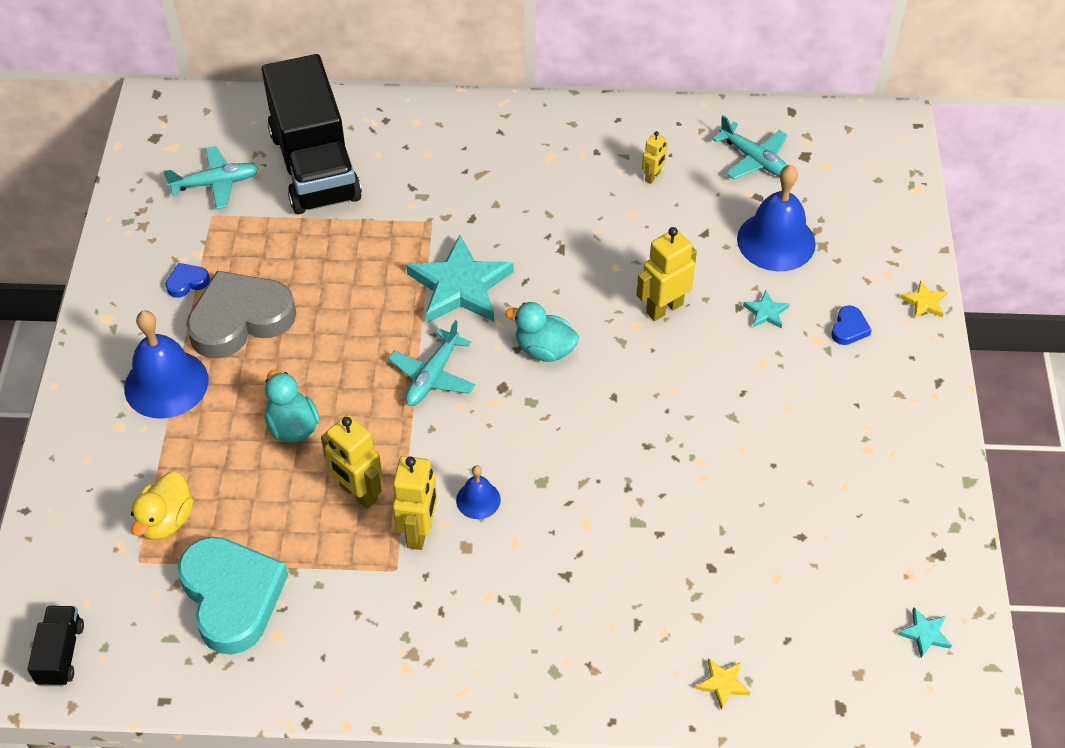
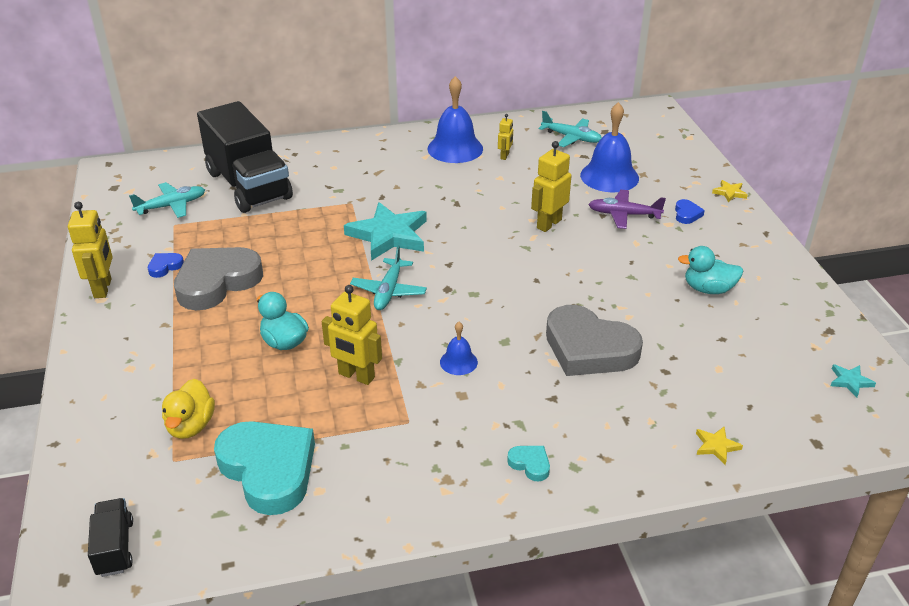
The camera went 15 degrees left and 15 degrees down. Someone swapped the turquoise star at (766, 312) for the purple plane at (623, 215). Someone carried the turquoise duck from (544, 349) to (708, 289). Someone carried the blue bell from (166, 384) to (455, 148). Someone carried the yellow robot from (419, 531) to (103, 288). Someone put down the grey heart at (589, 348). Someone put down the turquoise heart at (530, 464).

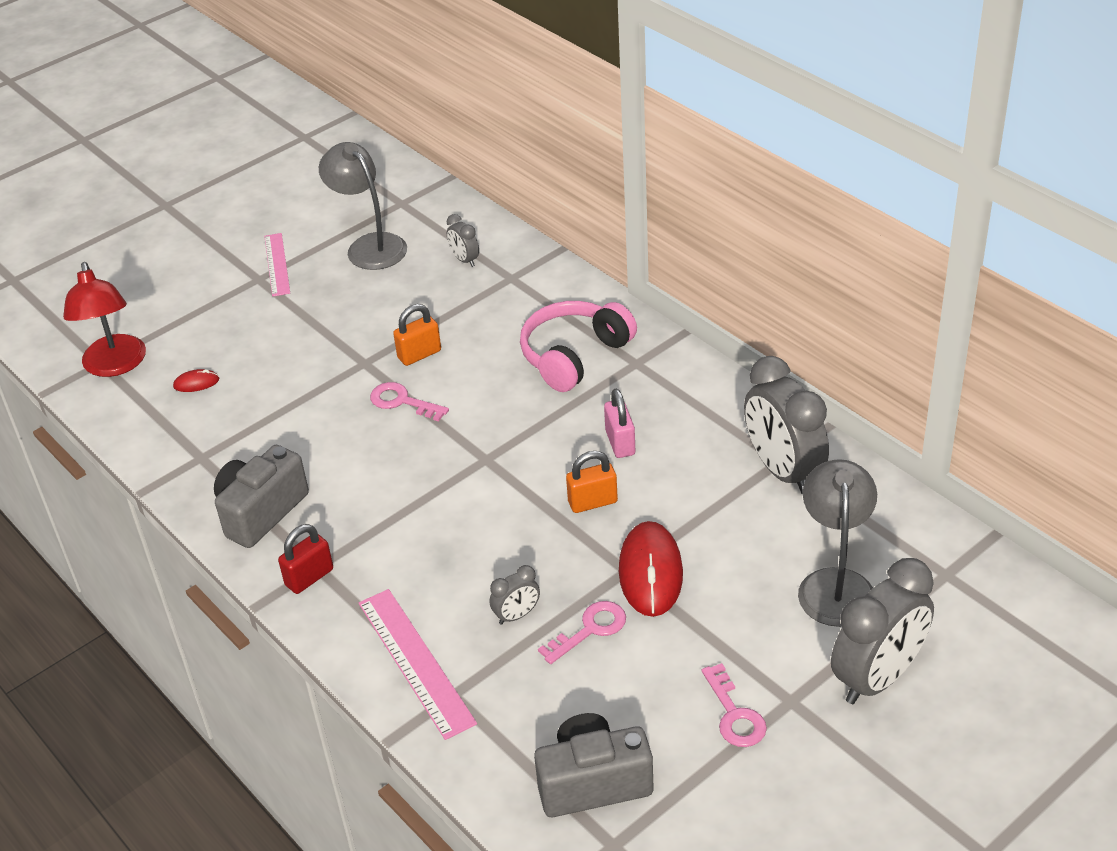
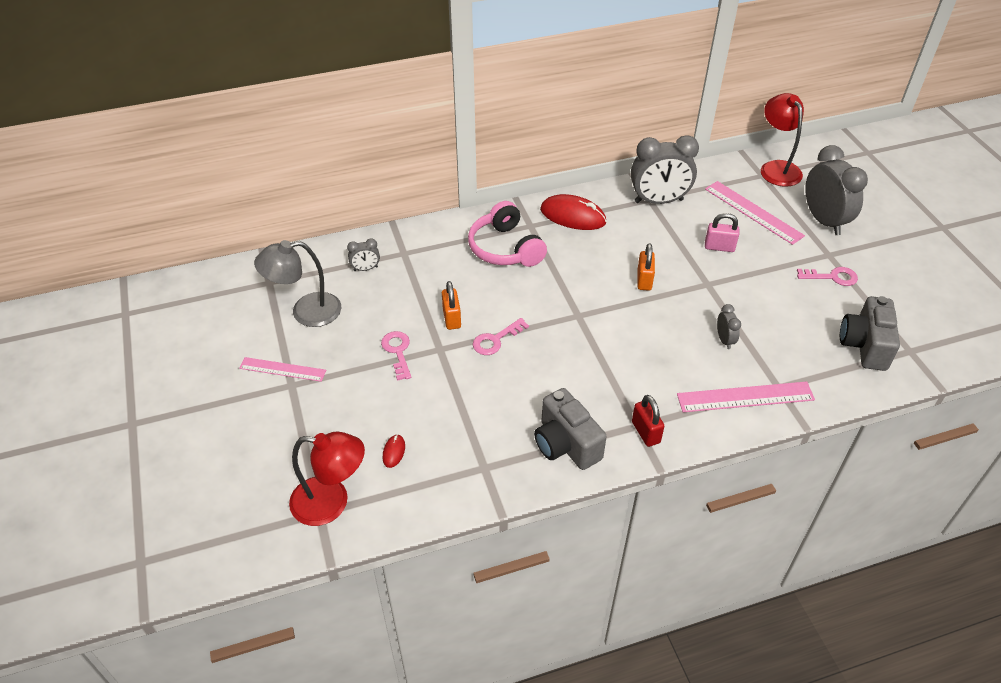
The camera went 70 degrees left and 5 degrees up. Someone carried the pink padlock from (620, 443) to (719, 247). Someone swapped the grey lamp at (835, 584) for the pink ruler at (753, 212). Someone carried the red mouse from (650, 572) to (573, 216). Someone carried the pink key from (590, 629) to (397, 352). Someone put down the red lamp at (776, 168).

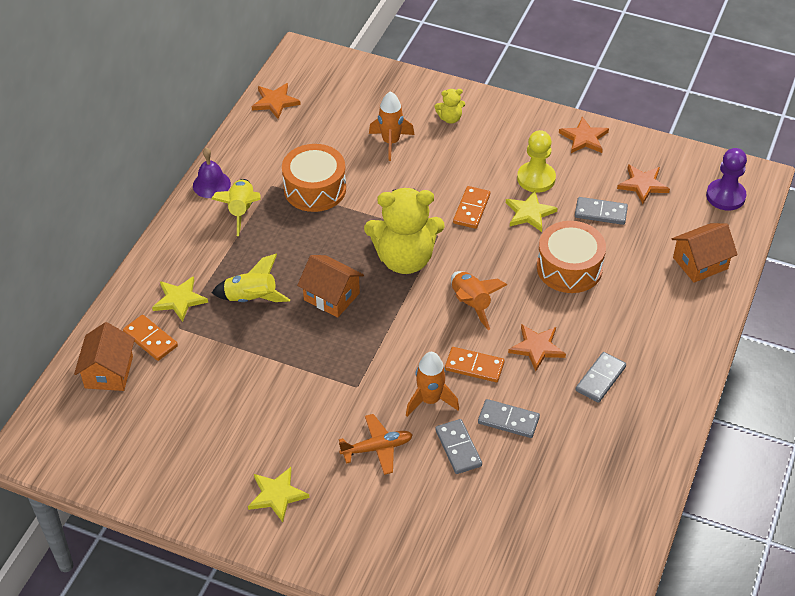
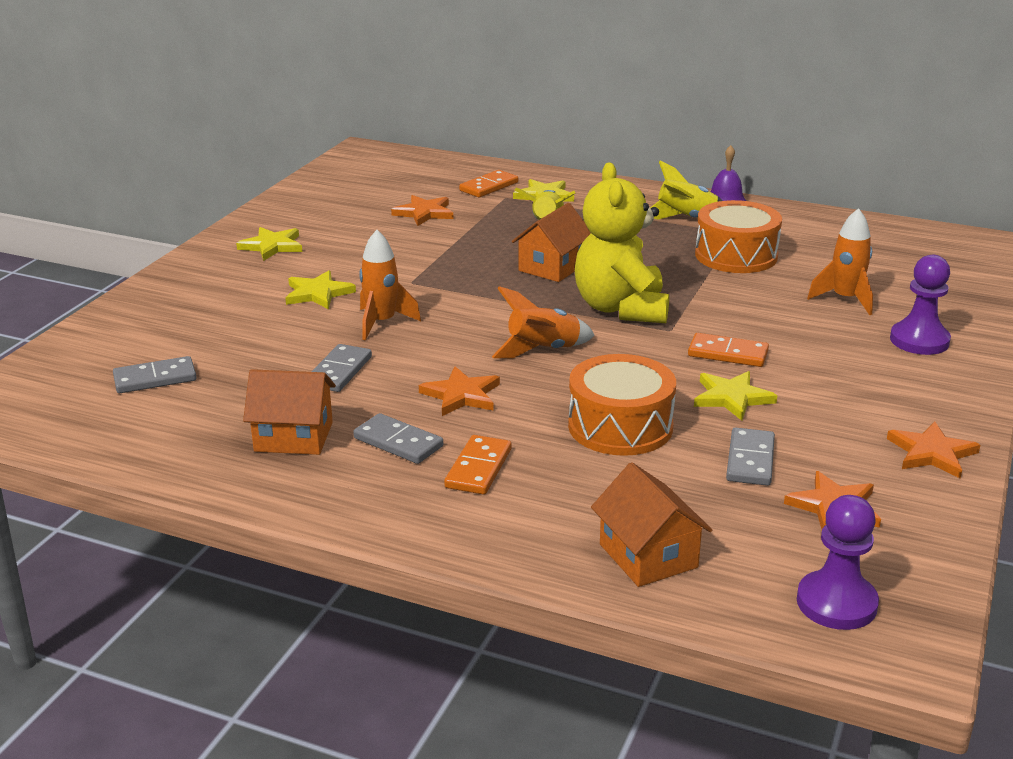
The camera went 90 degrees right and 20 degrees down. Someone carried the orange star from (275, 102) to (424, 213). Someone swapped the yellow teddy bear at (450, 118) for the purple pawn at (919, 340). Someone took away the yellow pawn at (536, 178). Someone carried the orange house from (109, 372) to (293, 437). Someone carried the orange domino from (474, 366) to (478, 468). Someone swapped the orange plane at (377, 448) for the yellow star at (318, 293). Someone carried the grey domino from (458, 448) to (155, 378).

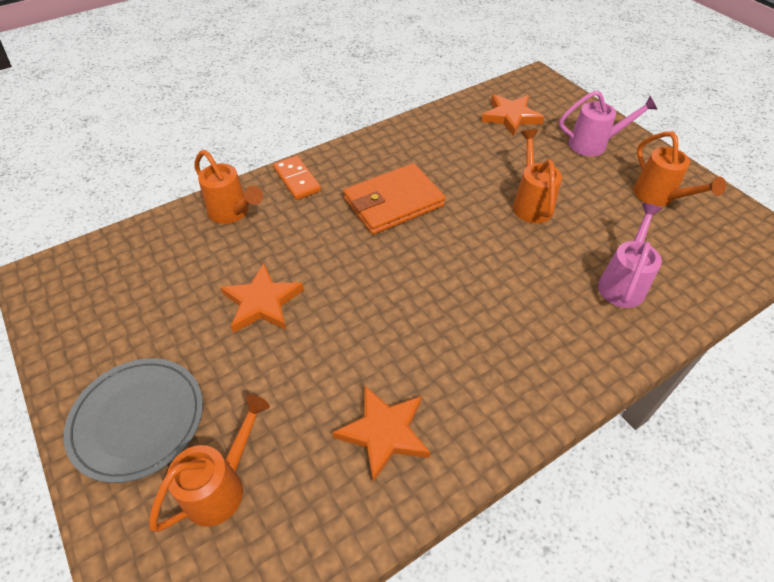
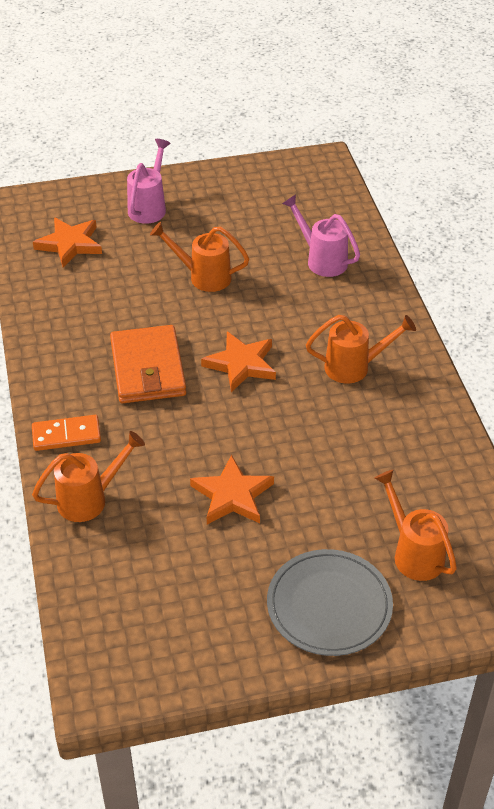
The camera went 70 degrees left and 5 degrees down. Someone carried the orange watering can from (659, 197) to (354, 367). Someone carried the orange star from (384, 433) to (241, 364).

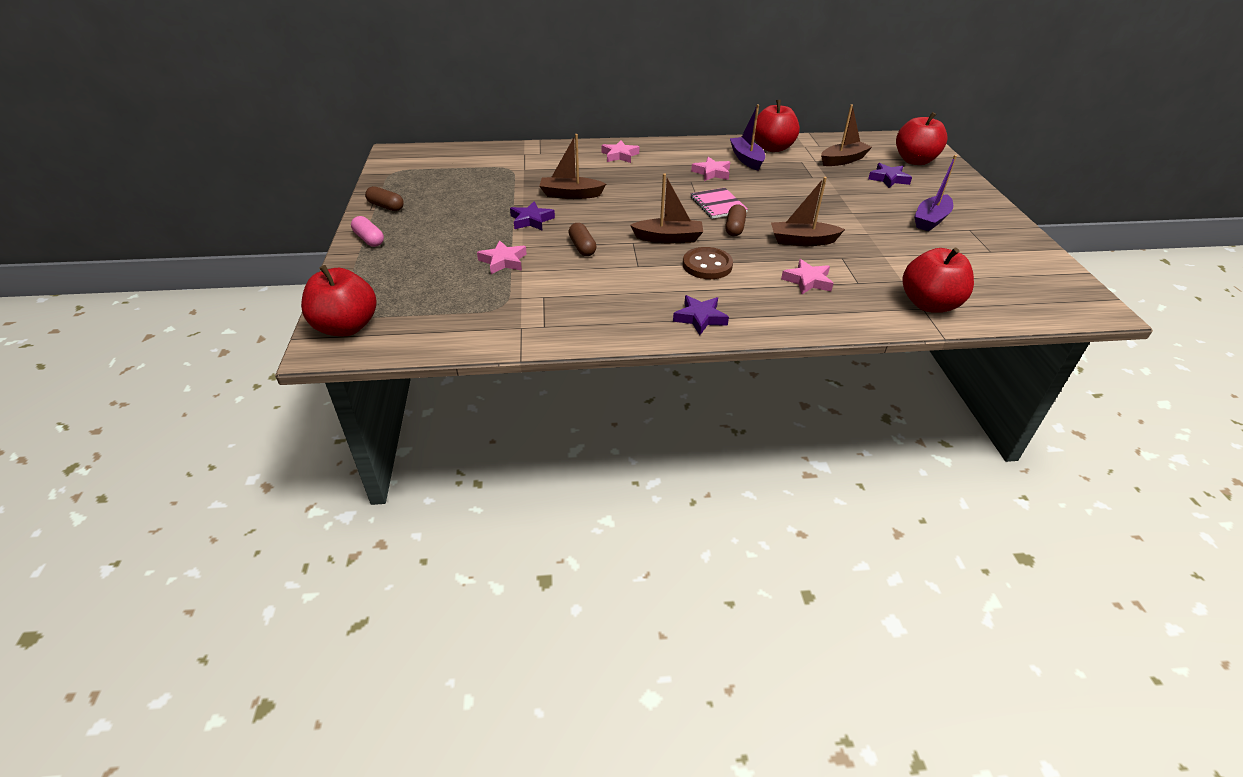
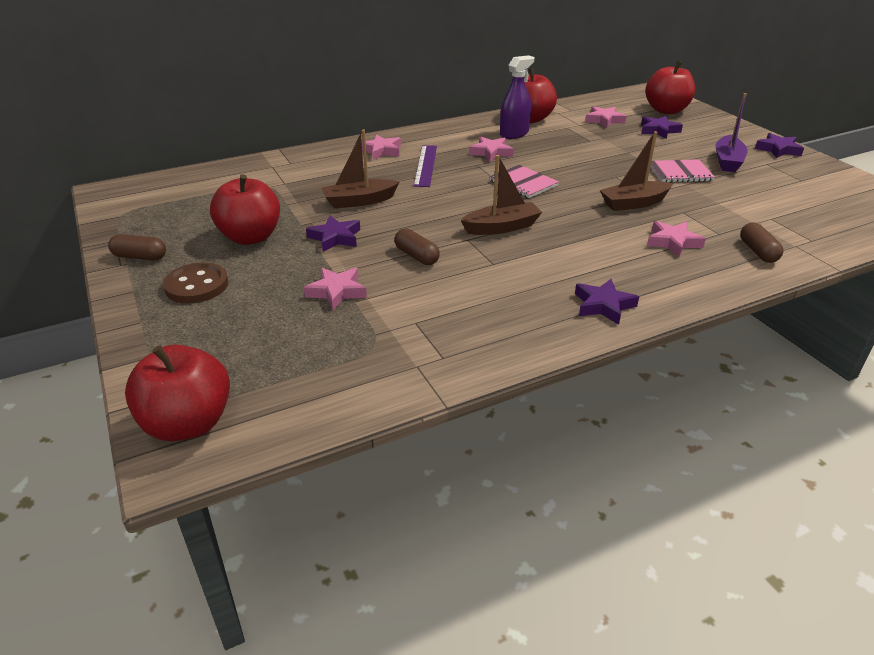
The camera went 20 degrees left and 5 degrees down. Someone swapped the purple boat at (746, 159) for the purple spray bottle at (514, 134). Someone swapped the brown boat at (843, 160) for the pink star at (604, 120). Someone carried the brown capsule from (734, 228) to (758, 252). Someone took away the pink capsule at (369, 239). Someone carried the brown button from (707, 265) to (197, 285). Someone carried the red apple from (929, 304) to (250, 237). Someone put down the purple star at (778, 149). Someone put down the purple ruler at (425, 165). Someone put down the pink notebook at (680, 173).

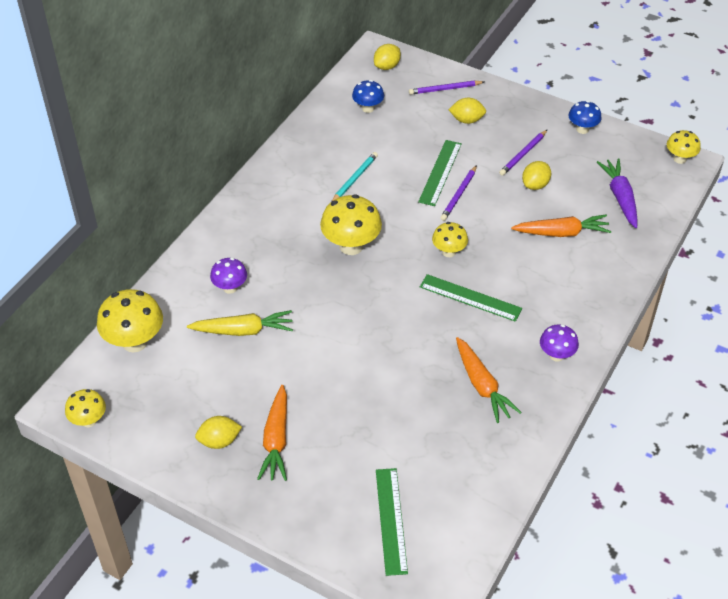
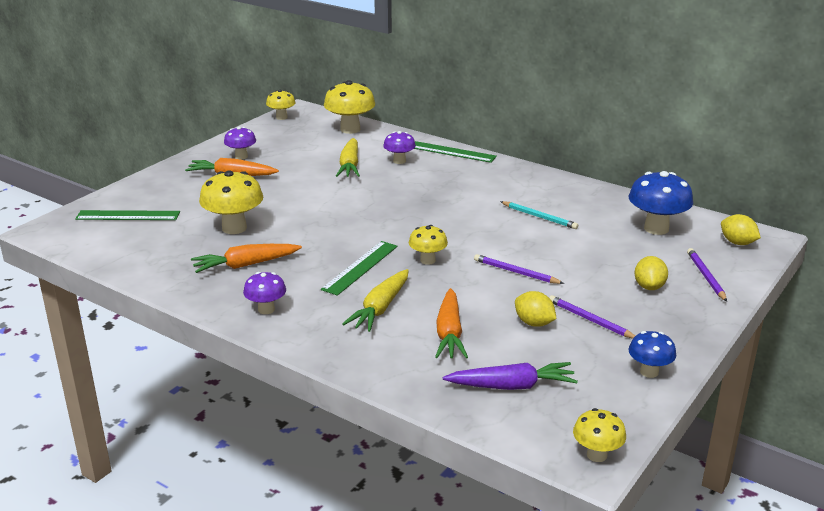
The camera went 95 degrees right and 20 degrees down. Someone scaled the blue mushroom at (368, 108) by 1.70. Someone carried the green ruler from (440, 172) to (452, 152). Someone carried the yellow mushroom from (351, 246) to (234, 228). Someone swapped the yellow lemon at (219, 441) for the purple mushroom at (241, 156). Someone put down the yellow carrot at (380, 308).

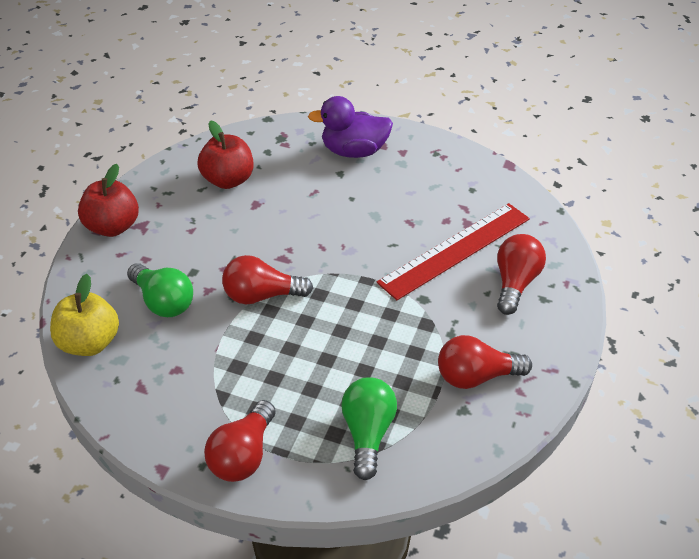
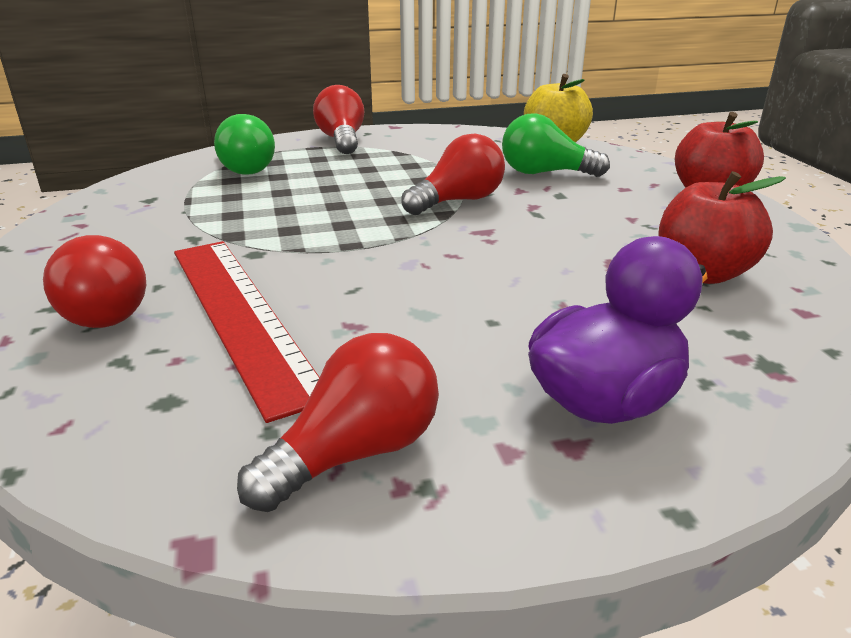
The camera went 145 degrees right and 15 degrees down. Someone rotated the red ruler at (455, 250) by 45 degrees counterclockwise. Someone carried the red light bulb from (476, 376) to (355, 453).

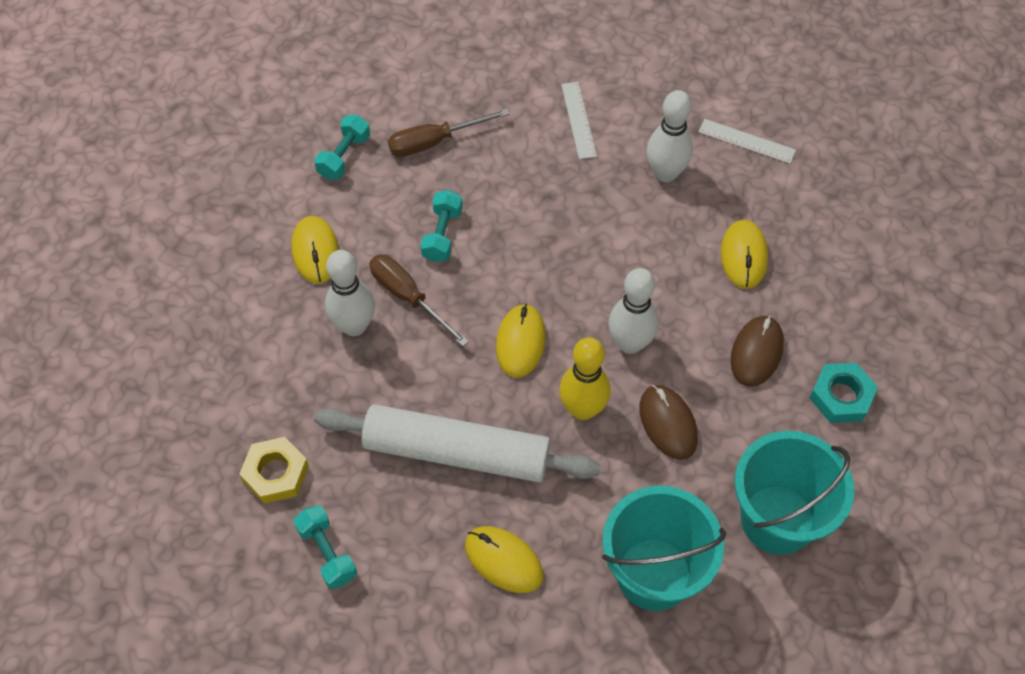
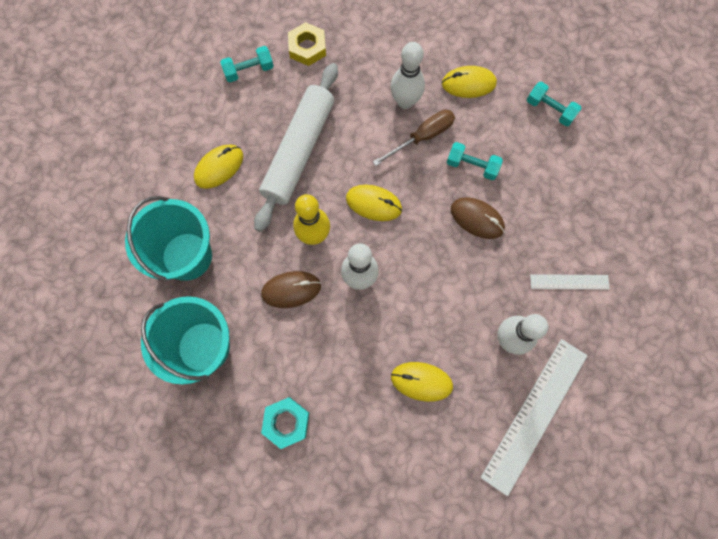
The camera went 100 degrees right and 15 degrees up. Someone took away the brown screwdriver at (434, 141). Someone scaled the white ruler at (746, 141) by 1.97. Someone carried the brown mouse from (756, 353) to (477, 219).

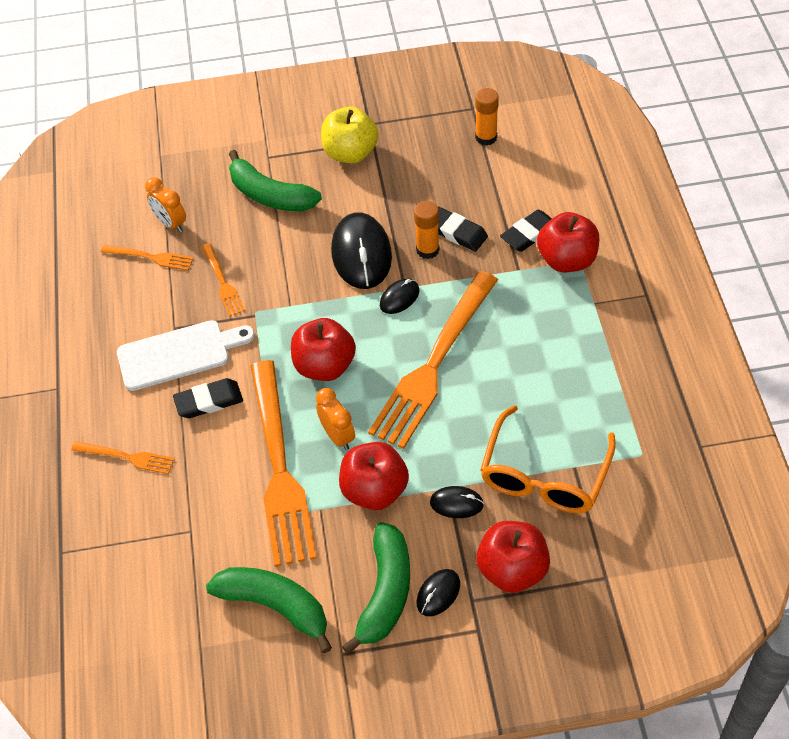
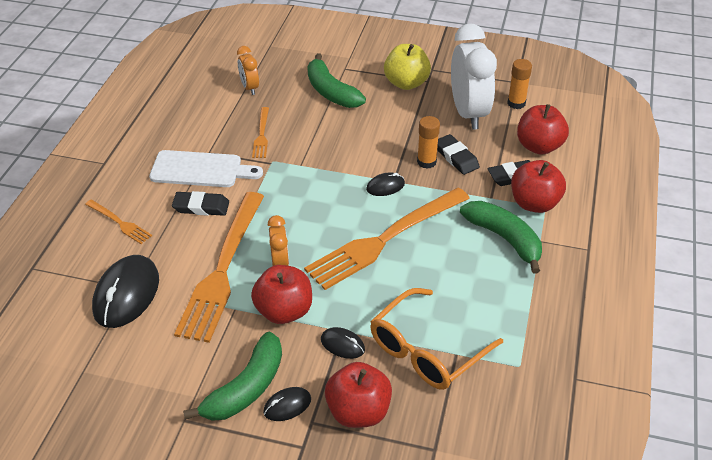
The camera went 20 degrees right and 10 degrees down. Someone carried the black mouse from (361, 254) to (126, 294). Someone took away the orange fork at (150, 257). Someone carried the red apple from (324, 366) to (539, 146). Someone carried the green banana from (275, 606) to (504, 239). Someone put down the white clock at (468, 113).

